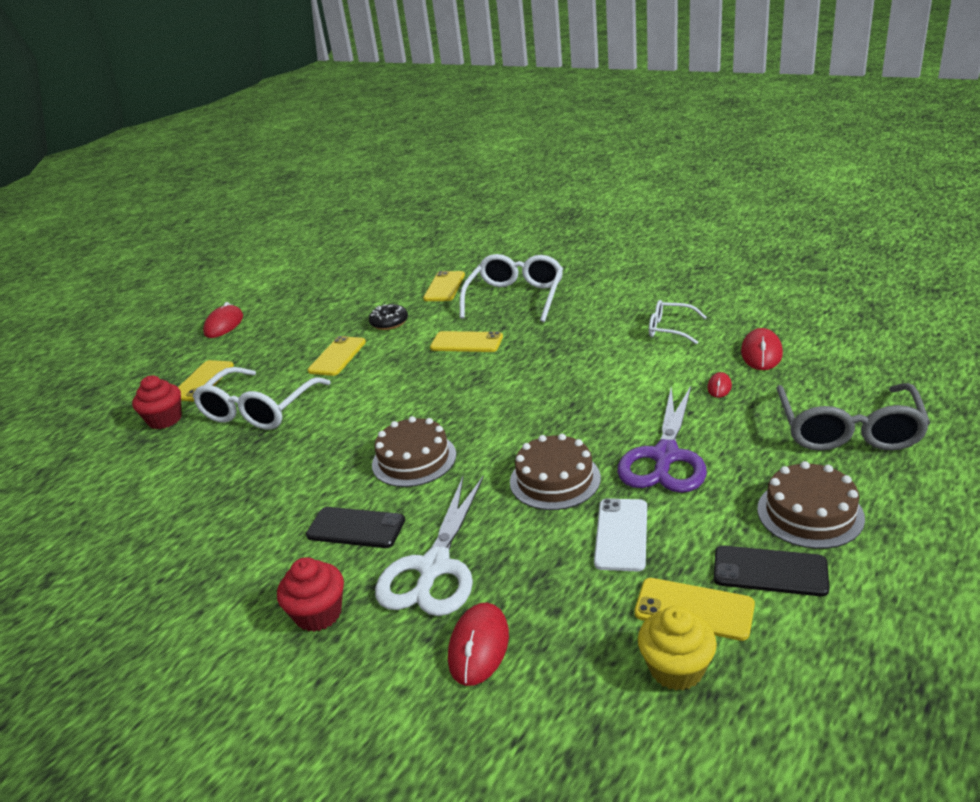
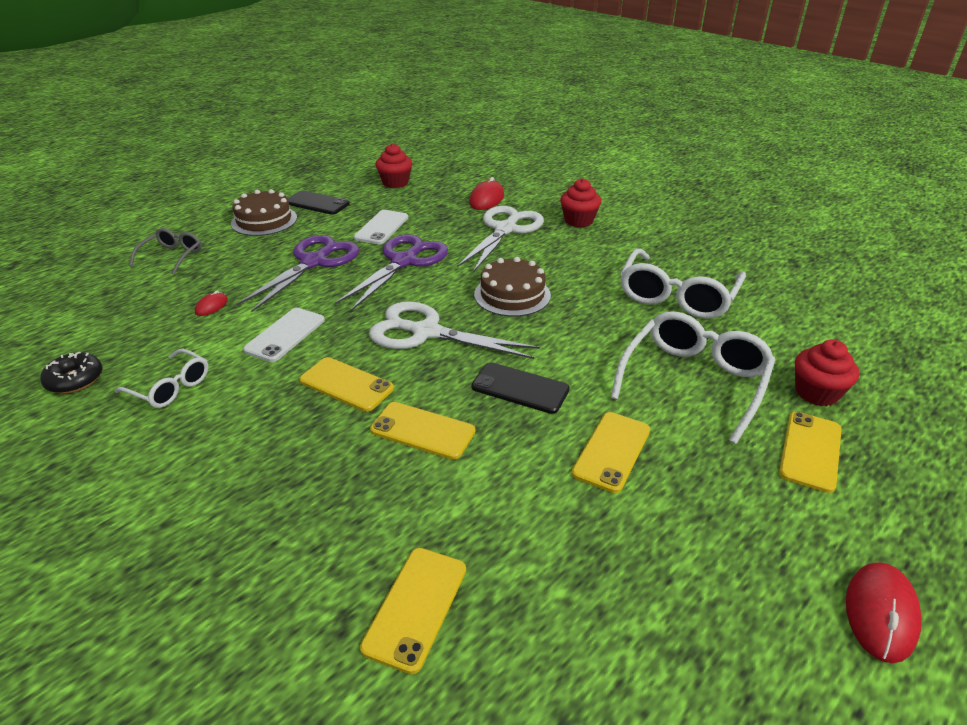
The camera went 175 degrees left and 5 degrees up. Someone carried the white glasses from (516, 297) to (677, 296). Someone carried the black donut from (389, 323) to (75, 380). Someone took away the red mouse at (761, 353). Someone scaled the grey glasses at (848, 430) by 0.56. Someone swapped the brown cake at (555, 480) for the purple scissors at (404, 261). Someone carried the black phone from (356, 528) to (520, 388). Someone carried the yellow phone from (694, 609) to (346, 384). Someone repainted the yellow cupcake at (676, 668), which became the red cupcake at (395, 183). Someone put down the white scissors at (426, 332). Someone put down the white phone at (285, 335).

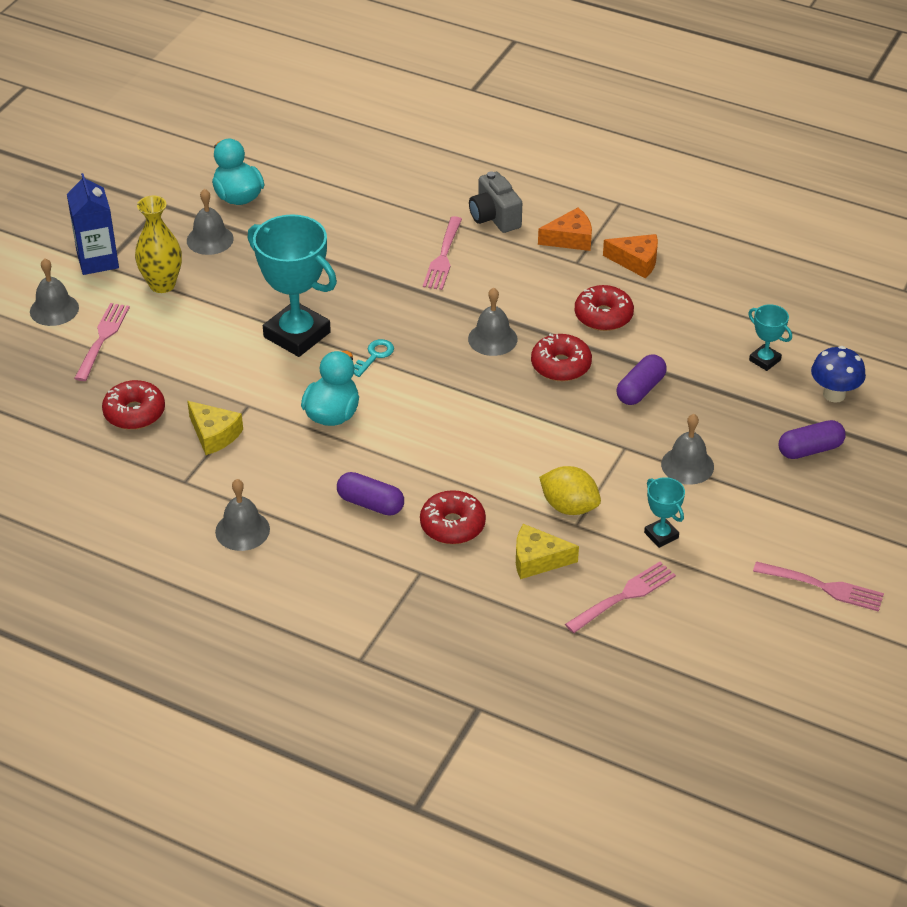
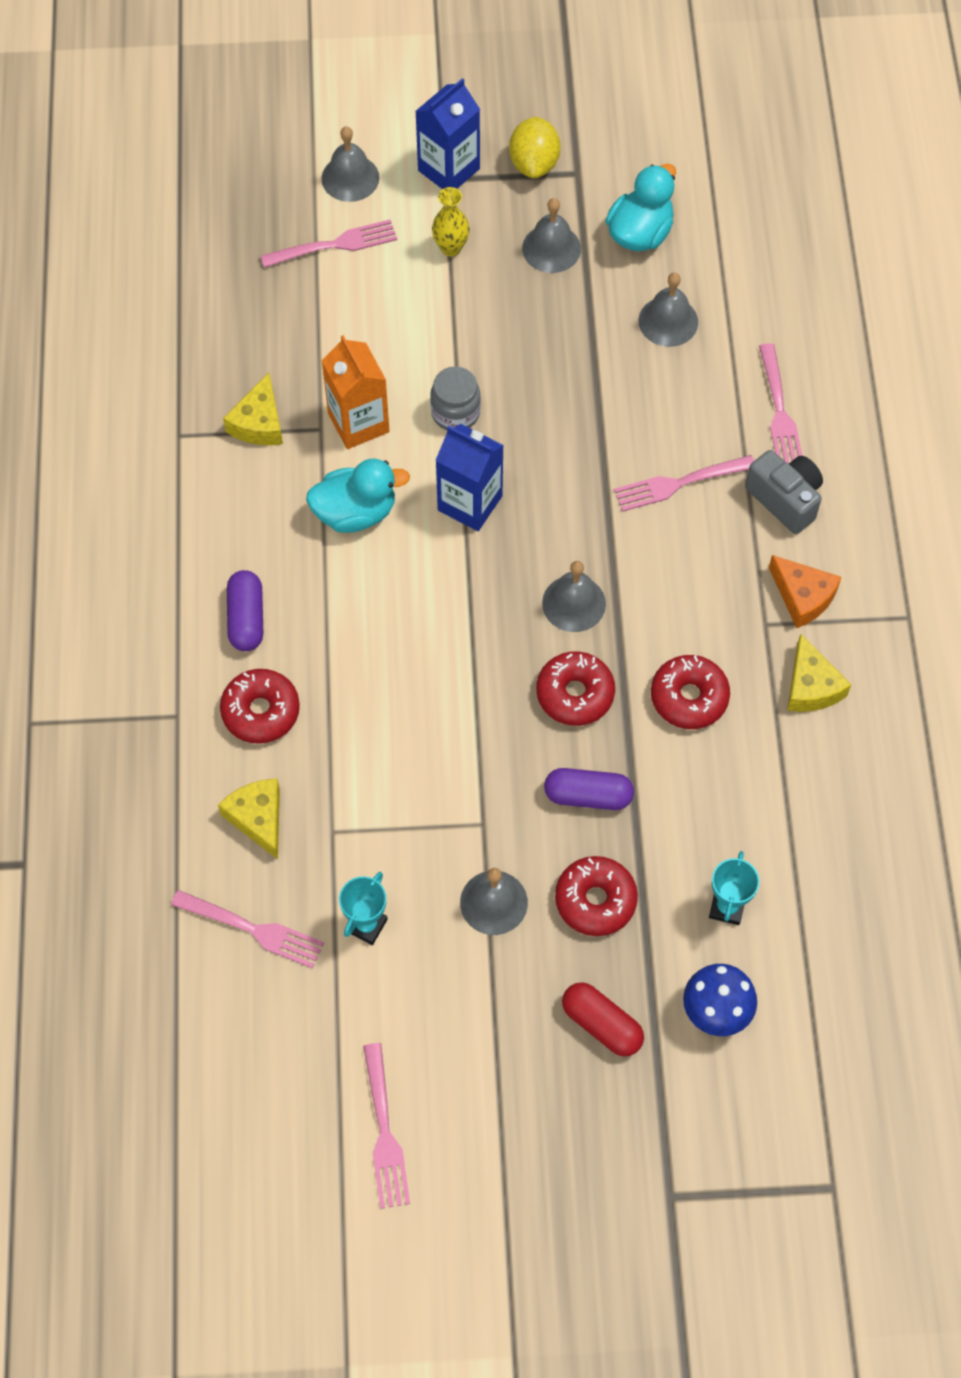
The camera went 60 degrees right and 20 degrees up. Someone rotated the grey camera at (494, 217) by 105 degrees clockwise. Someone scaled the yellow vase at (162, 284) by 0.66. Someone swapped the turquoise trophy at (297, 335) for the grey jar at (455, 413). Someone repainted the orange cheese at (636, 261), which became the yellow cheese at (811, 686). Someone swapped the turquoise key at (374, 356) for the blue carton at (470, 503). Someone carried the red donut from (134, 413) to (595, 900). Someone repainted the purple capsule at (810, 449), which became the red capsule at (601, 1024). Someone carried the yellow lemon from (569, 506) to (534, 163). Someone carried the grey bell from (242, 530) to (668, 321). Someone put down the orange carton at (358, 423). Someone put down the pink fork at (779, 410).

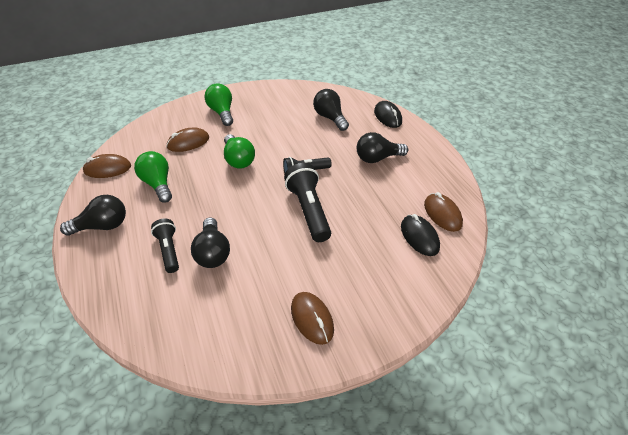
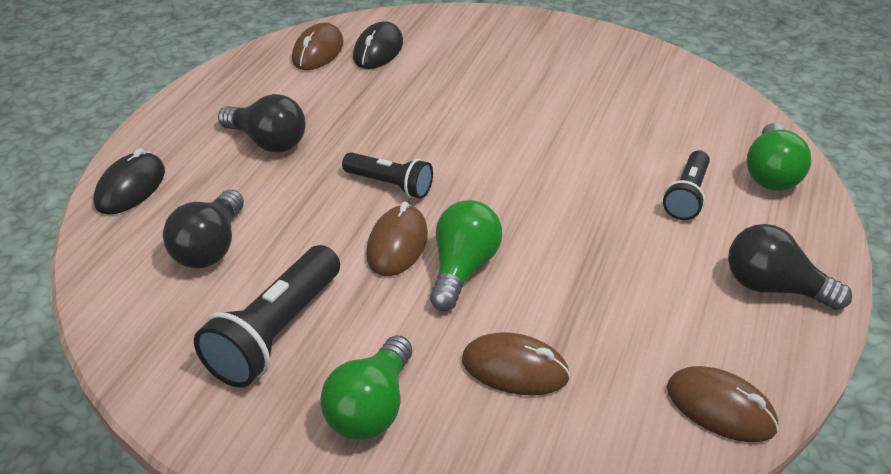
The camera went 135 degrees left and 5 degrees down. Someone carried the green light bulb from (158, 184) to (771, 174). Someone carried the black flashlight from (308, 210) to (275, 333). Someone took away the black light bulb at (213, 252). Someone carried the brown mouse from (312, 319) to (397, 244).

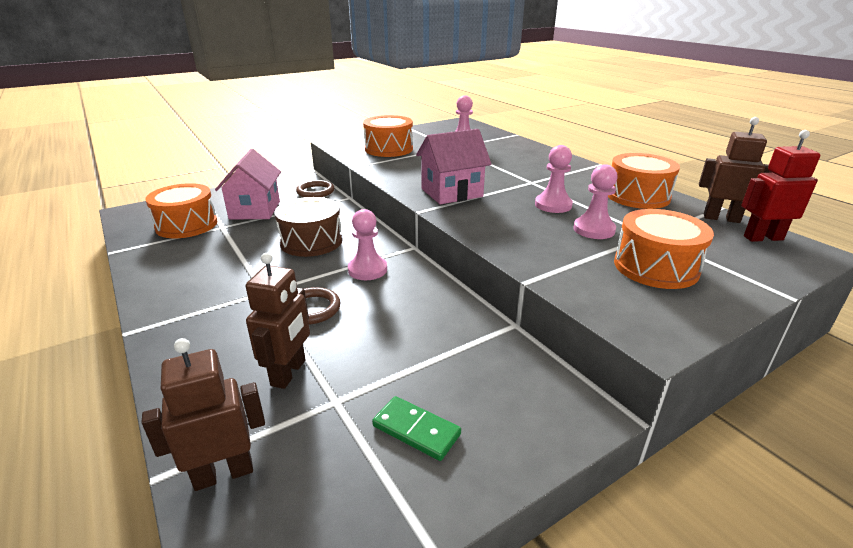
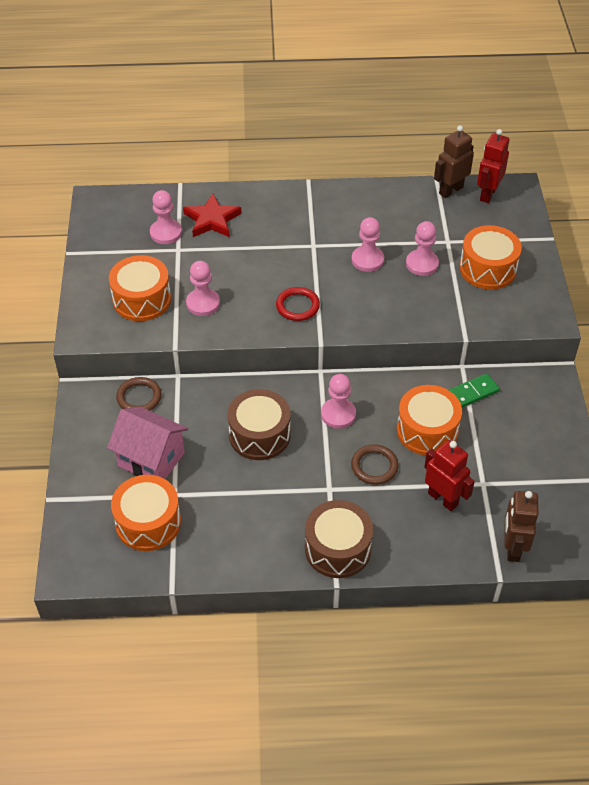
The camera went 60 degrees left and 20 degrees up. Someone swapped the pink house at (451, 193) for the red ring at (297, 306). Someone carried the orange drum from (637, 196) to (427, 430). Someone repainted the brown robot at (289, 373), which became the red robot at (443, 499). Someone carried the green domino from (416, 430) to (473, 392). Someone put down the red star at (212, 220). Someone put down the pink pawn at (203, 303). Someone put down the brown drum at (338, 549).

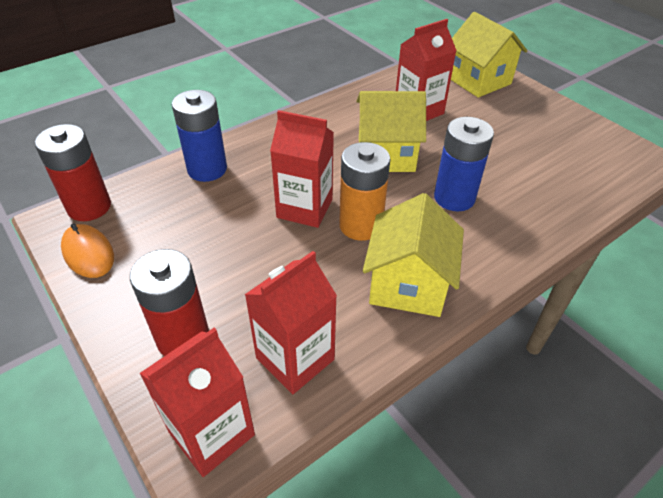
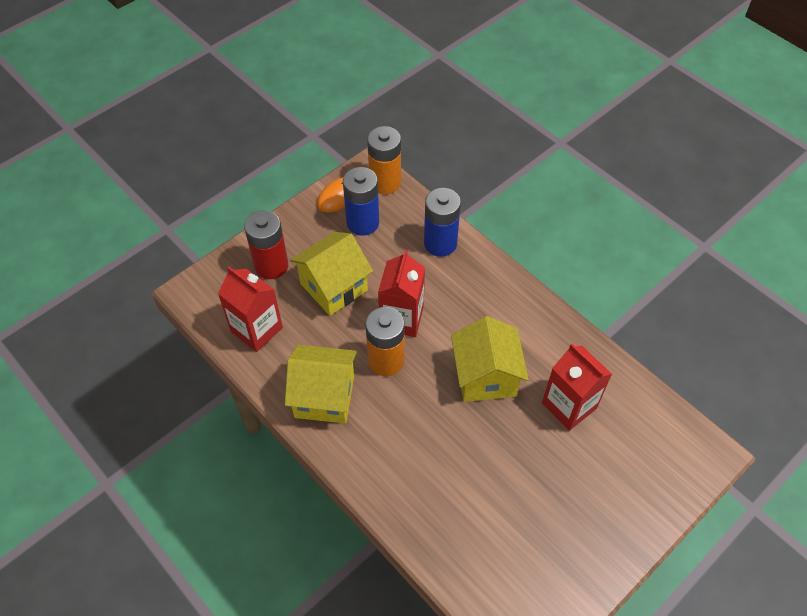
The camera went 85 degrees right and 10 degrees up. Someone carried the yellow house from (479, 81) to (334, 287). Someone carried the blue battery from (454, 198) to (362, 223). Someone repainted the red battery at (89, 207), which became the orange battery at (385, 182). Someone took away the red carton at (211, 433).

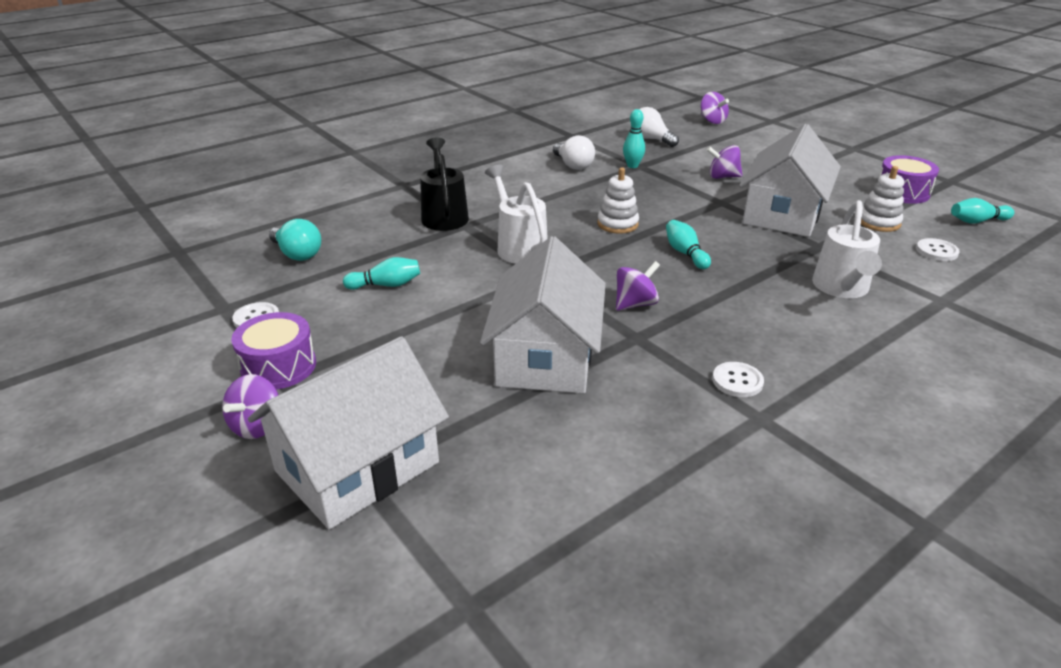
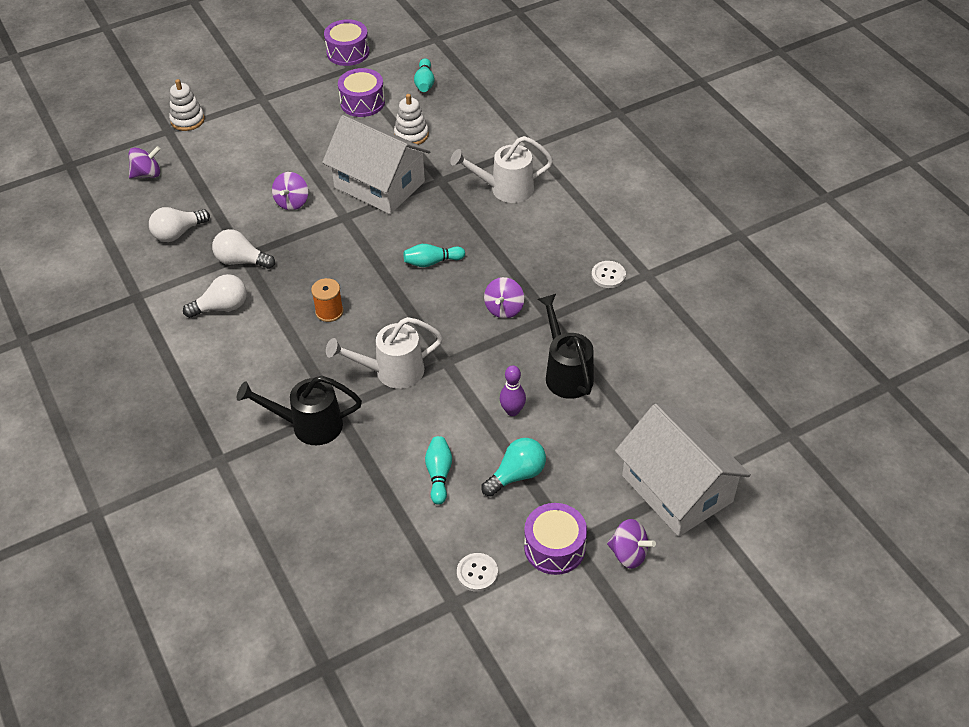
The camera went 80 degrees left and 15 degrees up. Someone swapped the turquoise bowling pin at (632, 166) for the white light bulb at (241, 261). Someone carried the white stacking toy from (617, 224) to (187, 120). Someone rotated the white watering can at (841, 288) by 150 degrees clockwise. Someone carried the turquoise light bulb from (297, 254) to (517, 475). Someone swapped the white house at (545, 357) for the black watering can at (566, 373). Someone took away the white button at (936, 251). Someone rotated the purple spinning top at (635, 304) by 135 degrees counterclockwise. Someone put down the purple drum at (348, 52). Someone put down the orange spool at (329, 311). Someone put down the purple bowling pin at (512, 411).

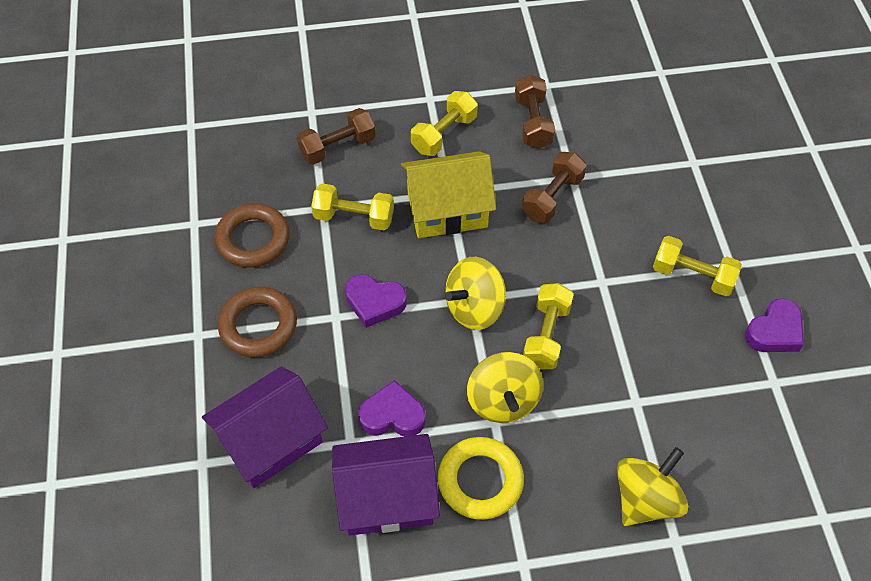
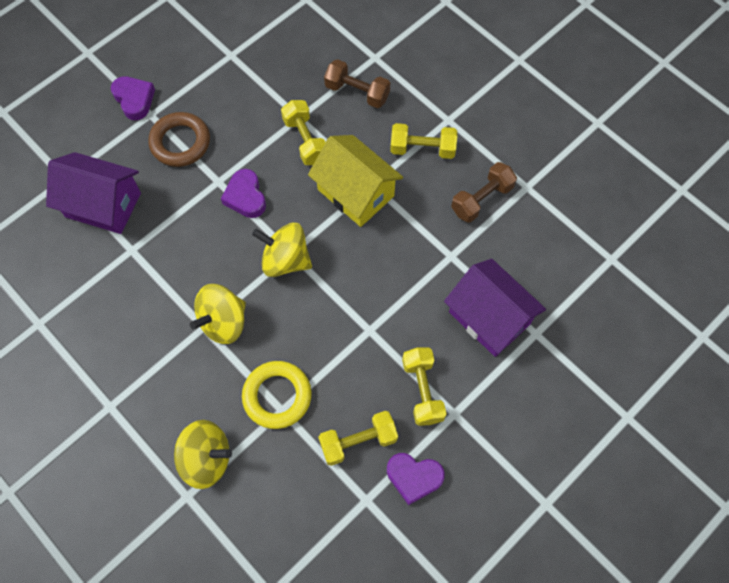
The camera went 55 degrees right and 10 degrees up. Someone took away the brown dumbbell at (552, 197). Someone took away the brown ring at (253, 239). Someone carried the yellow dumbbell from (546, 335) to (358, 441). Someone carried the purple heart from (392, 415) to (134, 100). Someone carried the purple house from (387, 497) to (489, 317). Someone carried the yellow ring from (480, 481) to (277, 396).

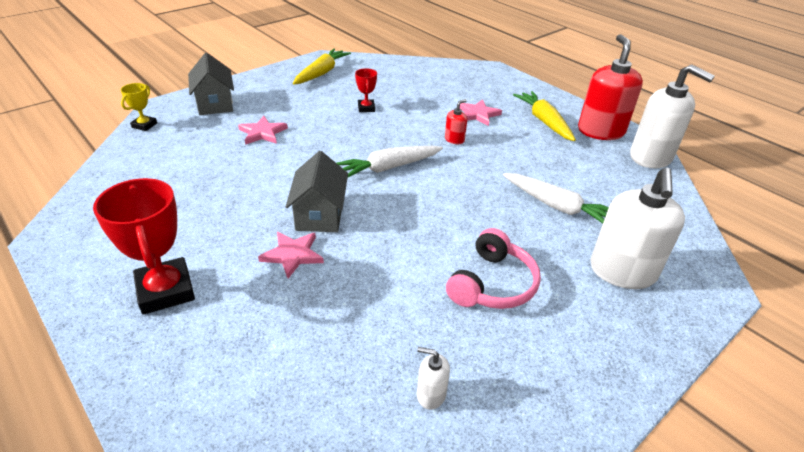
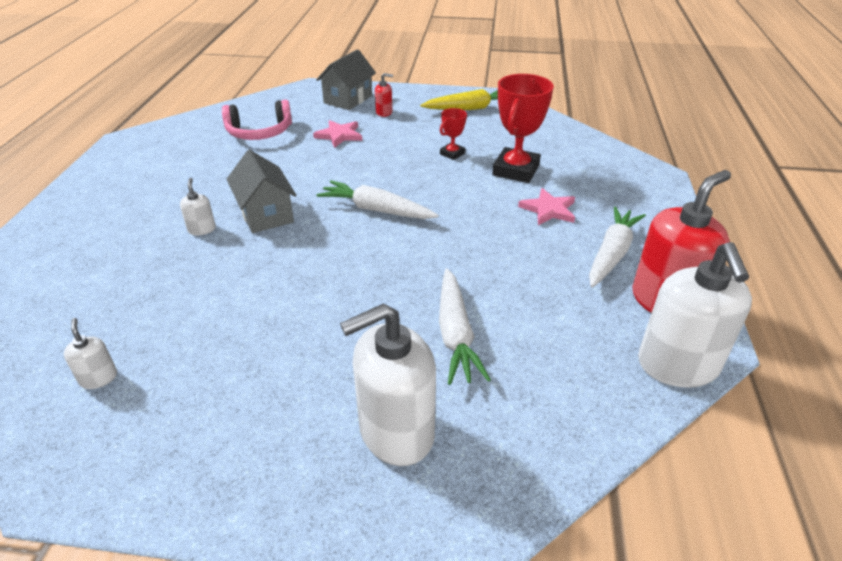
The camera went 50 degrees right and 0 degrees up. Someone took away the yellow trophy at (144, 125). Someone repainted the yellow carrot at (544, 121), which became the white carrot at (611, 254). Someone carried the red soap dispenser from (454, 139) to (384, 112). Someone rotated the grey house at (320, 214) by 75 degrees counterclockwise. Someone carried the red trophy from (165, 290) to (515, 170). Someone carried the pink headphones from (492, 284) to (259, 132). Someone swapped the pink star at (292, 255) for the white soap dispenser at (202, 229).

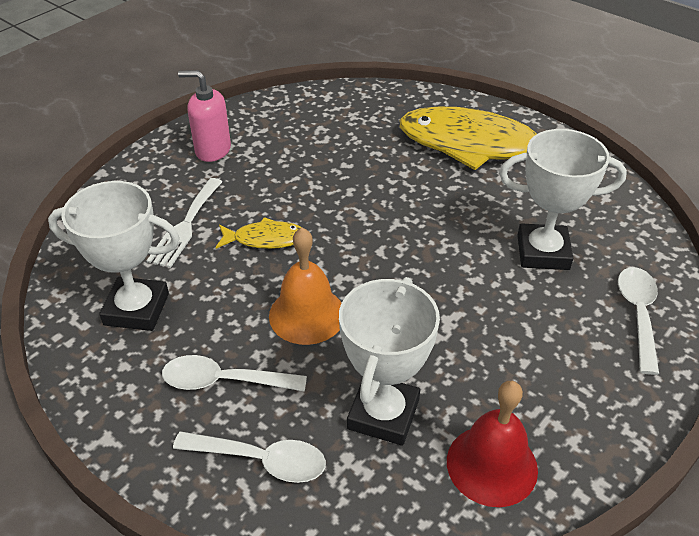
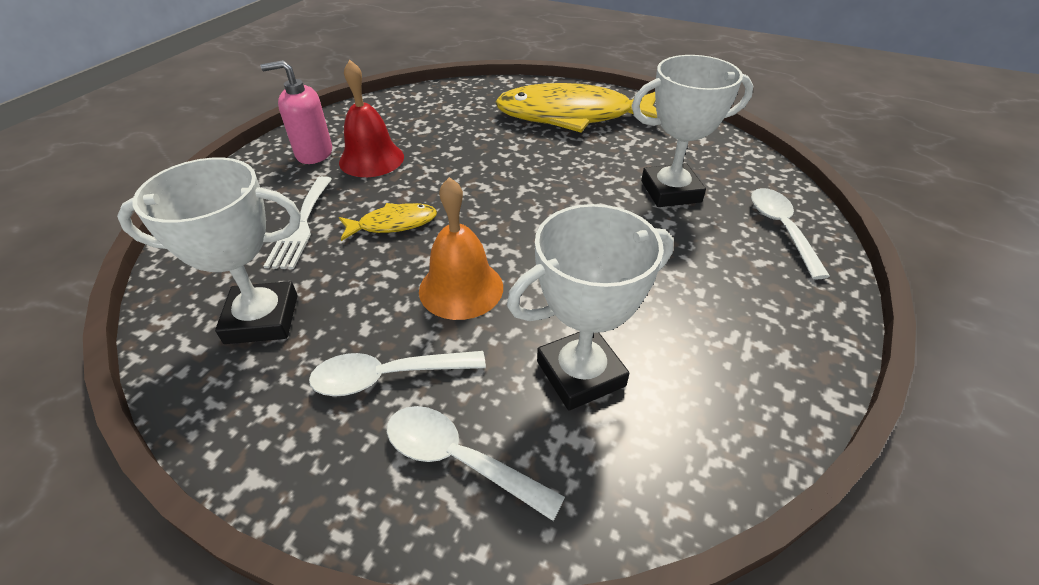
The camera went 15 degrees left and 0 degrees up. Someone rotated the white trophy at (383, 414) by 60 degrees clockwise. Someone carried the red bell from (492, 465) to (371, 159). Someone rotated the white spoon at (261, 460) by 150 degrees counterclockwise.

